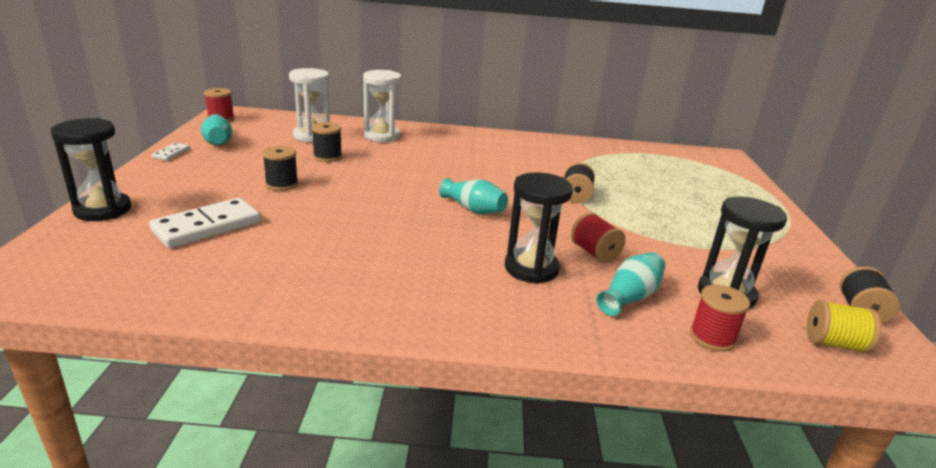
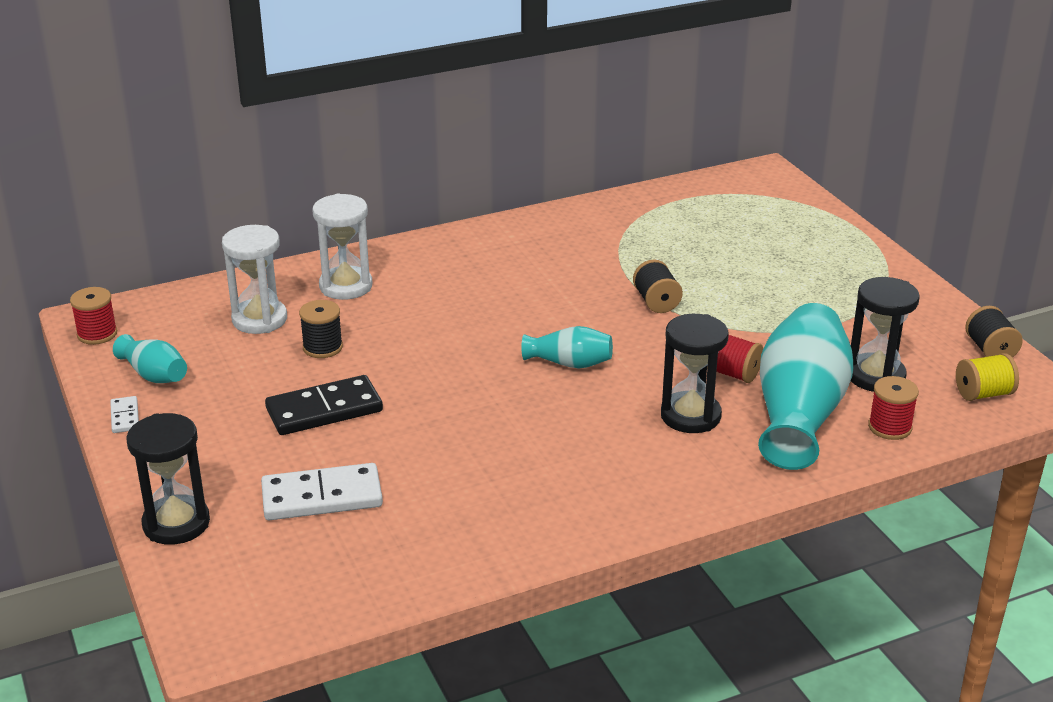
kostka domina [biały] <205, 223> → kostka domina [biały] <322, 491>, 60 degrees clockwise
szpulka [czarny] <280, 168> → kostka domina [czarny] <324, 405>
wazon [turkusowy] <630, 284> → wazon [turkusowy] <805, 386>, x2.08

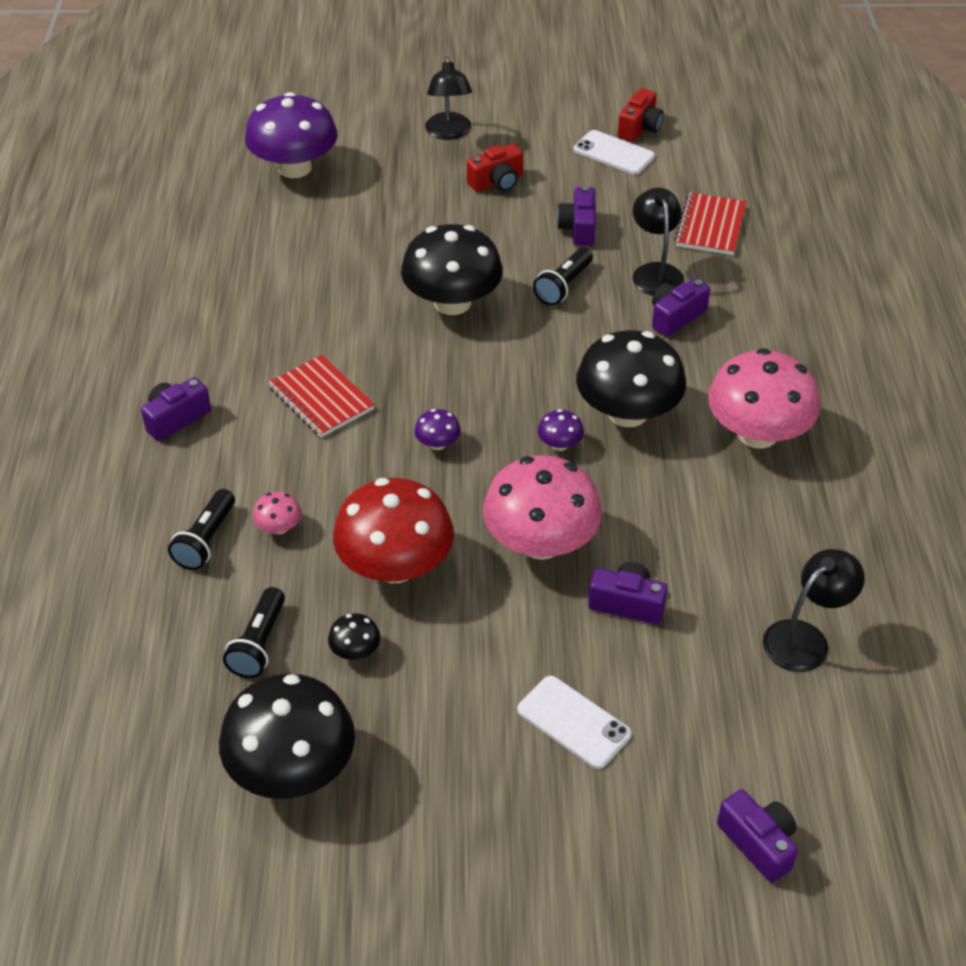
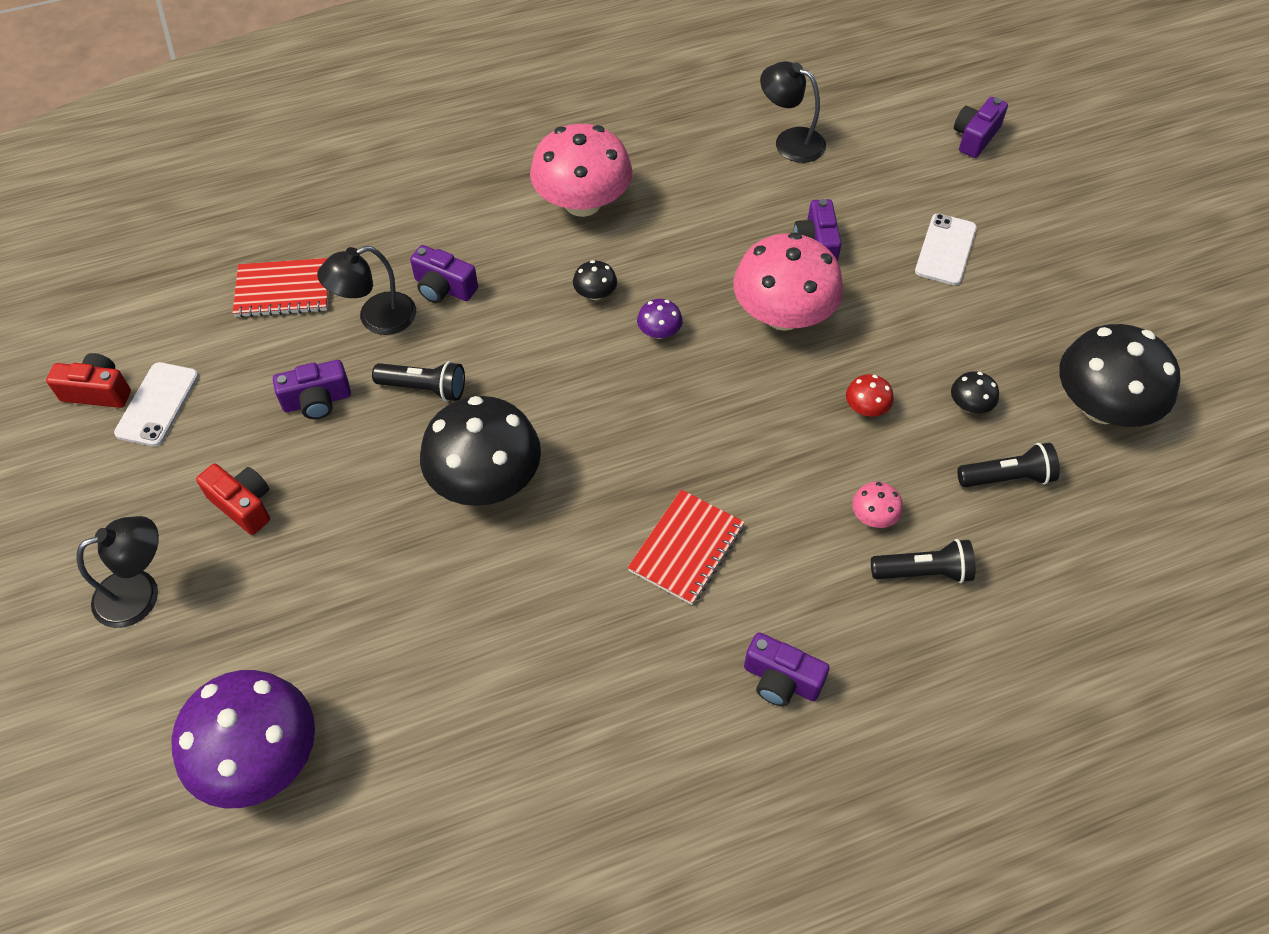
grzyb [czarny] <631, 378> → grzyb [czarny] <595, 280>, x0.42
grzyb [czerwony] <393, 530> → grzyb [czerwony] <870, 395>, x0.42
grzyb [fioletowy] <437, 429> → -

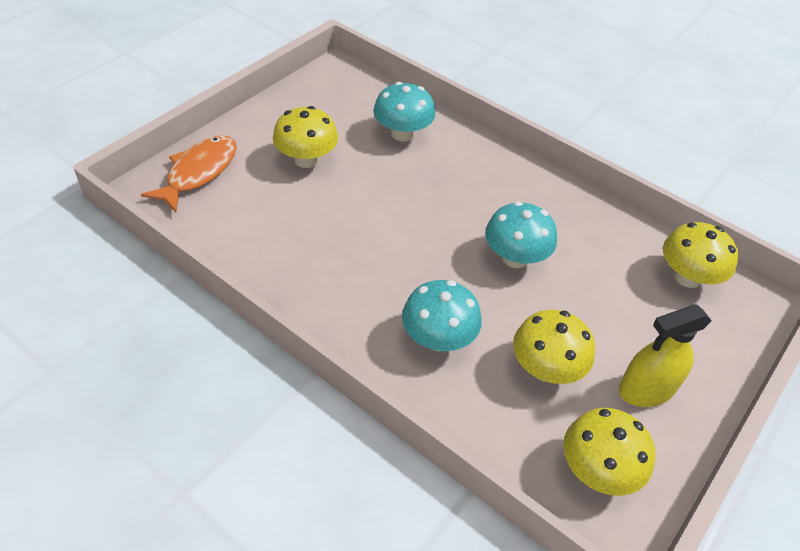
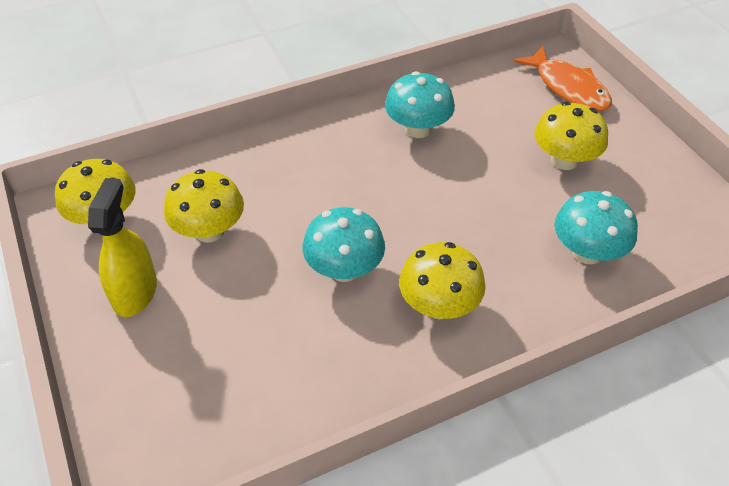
grzyb [turkusowy] <442, 315> → grzyb [turkusowy] <420, 104>, moved
grzyb [żółty] <701, 255> → grzyb [żółty] <442, 280>, moved

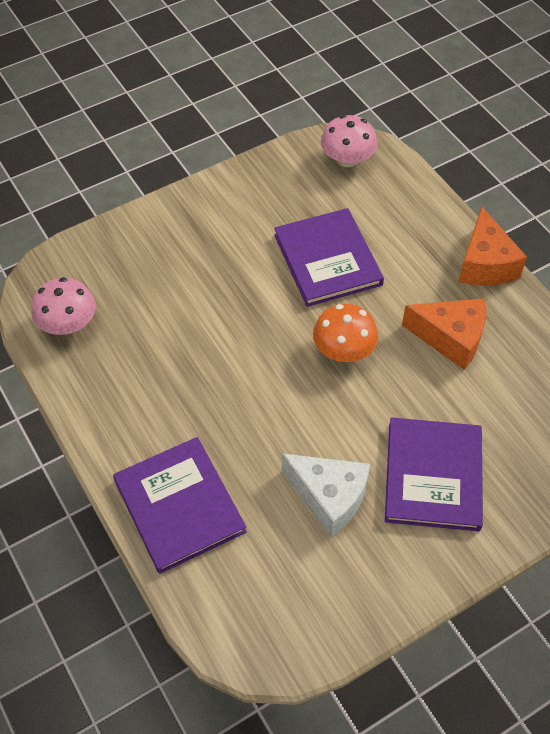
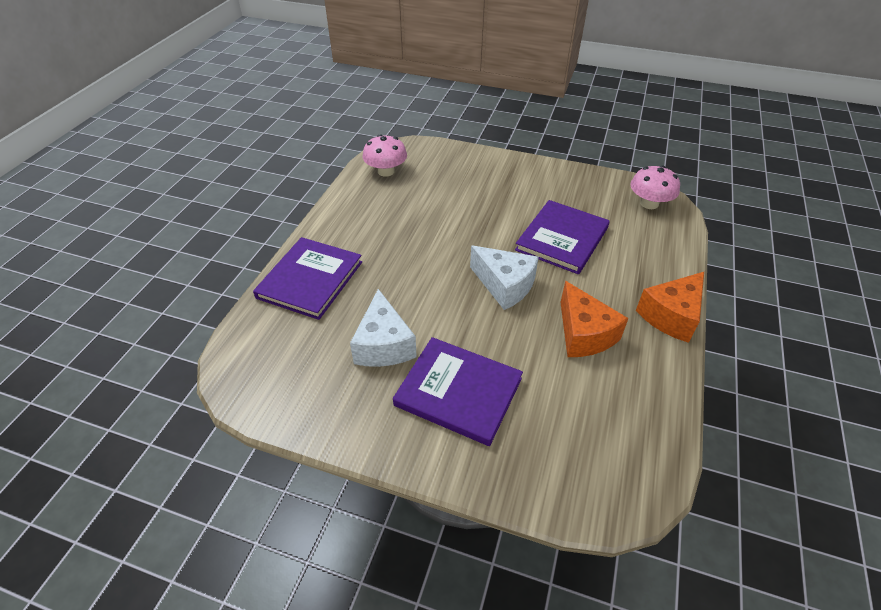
książka [fioletowy] <434, 474> → książka [fioletowy] <458, 391>, 60 degrees clockwise
grzyb [pomarańczowy] <345, 333> → ser [biały] <504, 278>

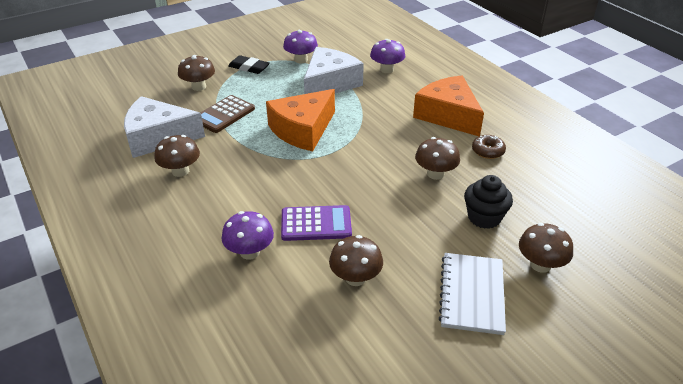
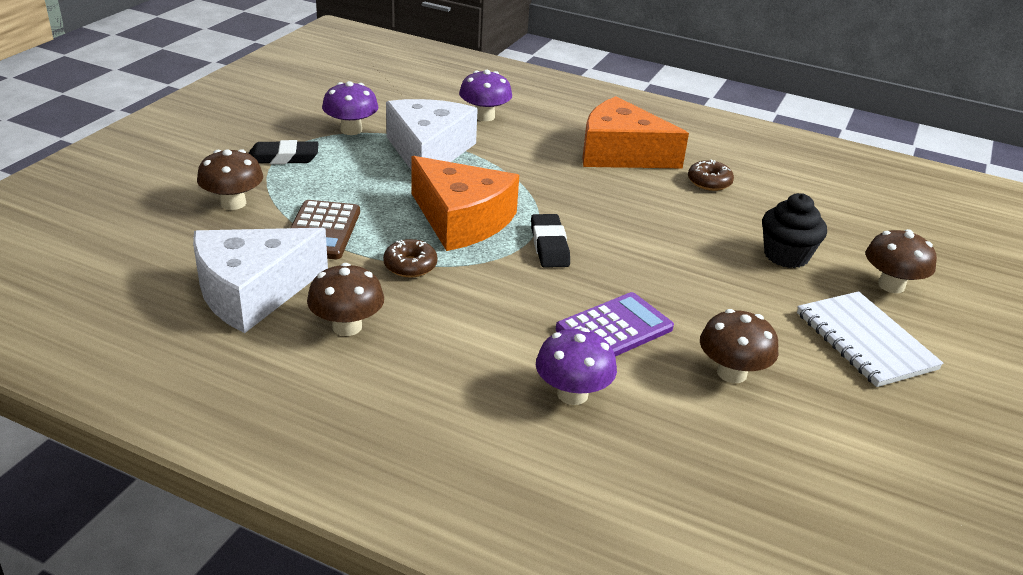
- → donut [brązowy] <410, 258>
ser [pomarańczowy] <300, 120> → ser [pomarańczowy] <465, 203>, 60 degrees counterclockwise
- → gumka do mazania [czarny] <550, 241>
grzyb [brązowy] <437, 158> → -

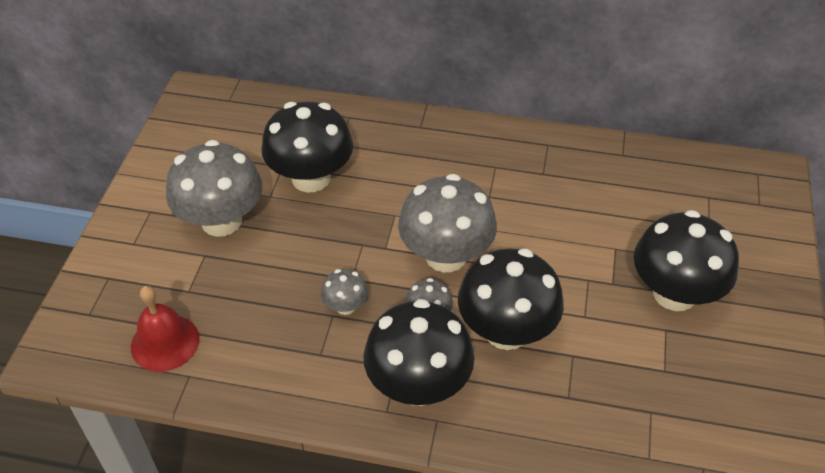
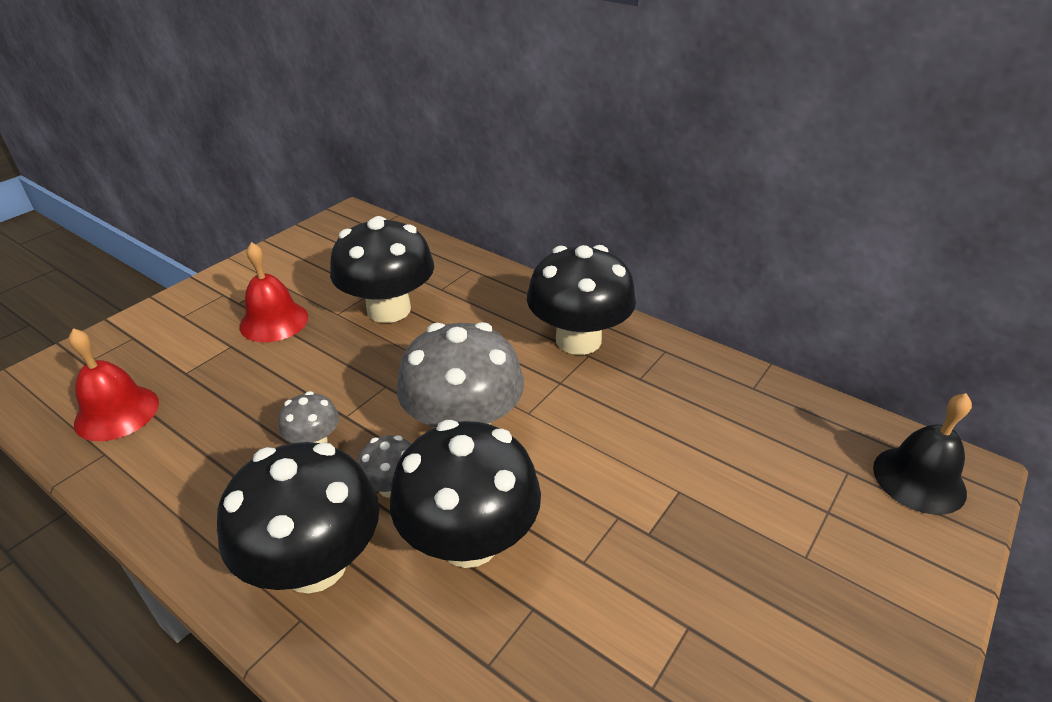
grzyb [szary] <214, 188> → dzwonek [czerwony] <273, 292>
grzyb [czarny] <686, 260> → grzyb [czarny] <581, 300>, moved
- → dzwonek [czarny] <922, 454>

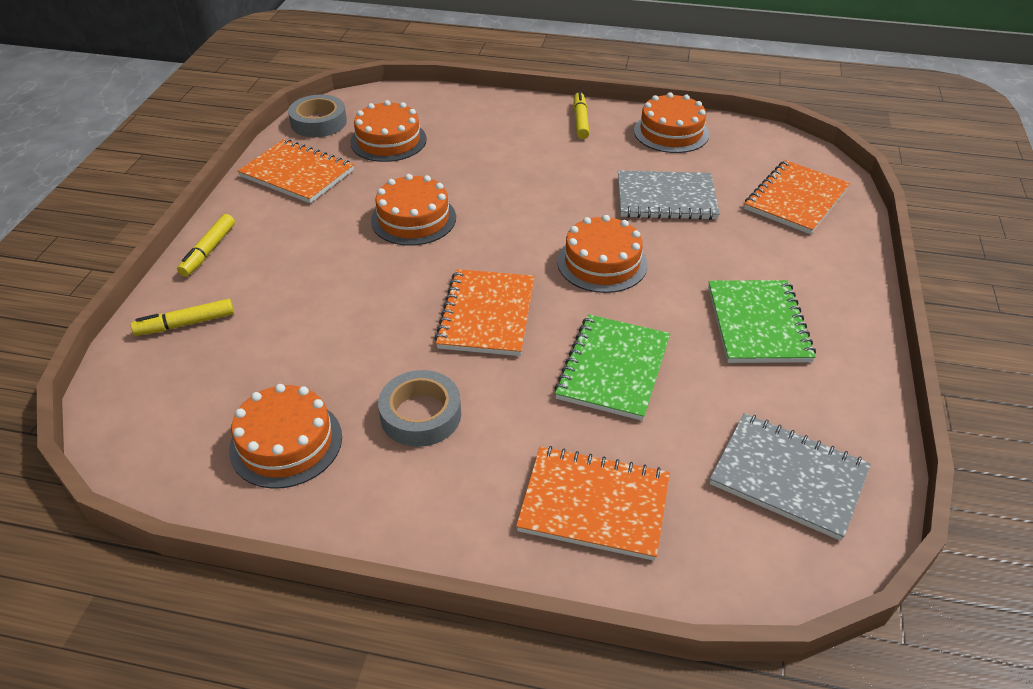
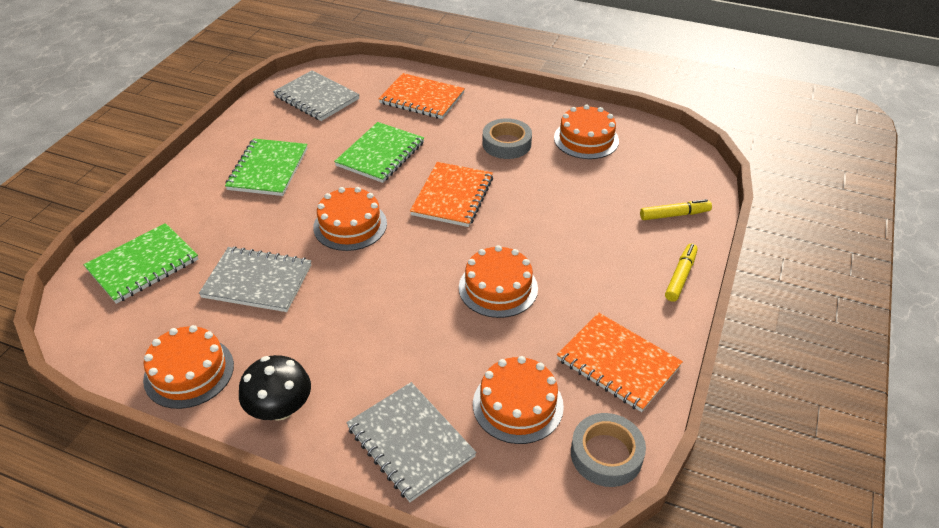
zeszyt [pomarańczowy] <797, 197> → zeszyt [zielony] <140, 263>
flamaster [żółty] <581, 115> → grzyb [czarny] <275, 388>
- → zeszyt [szary] <411, 442>

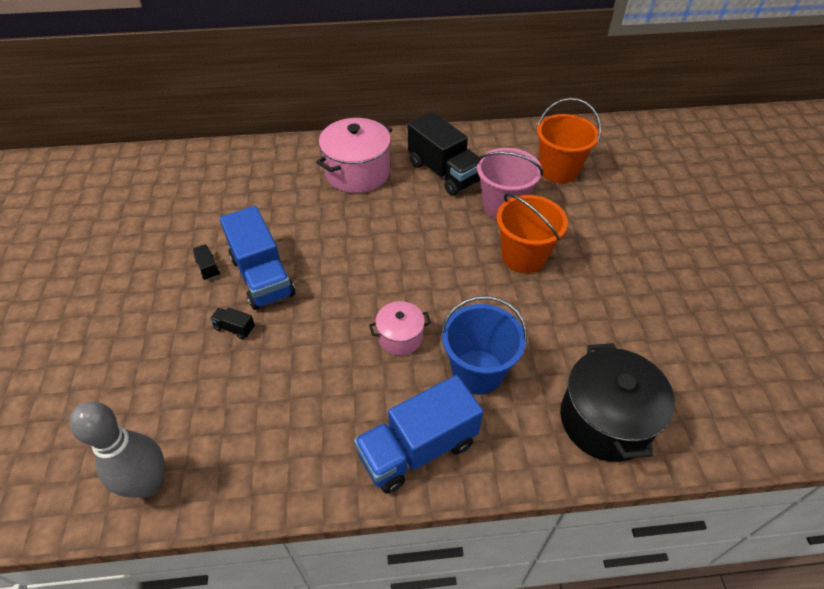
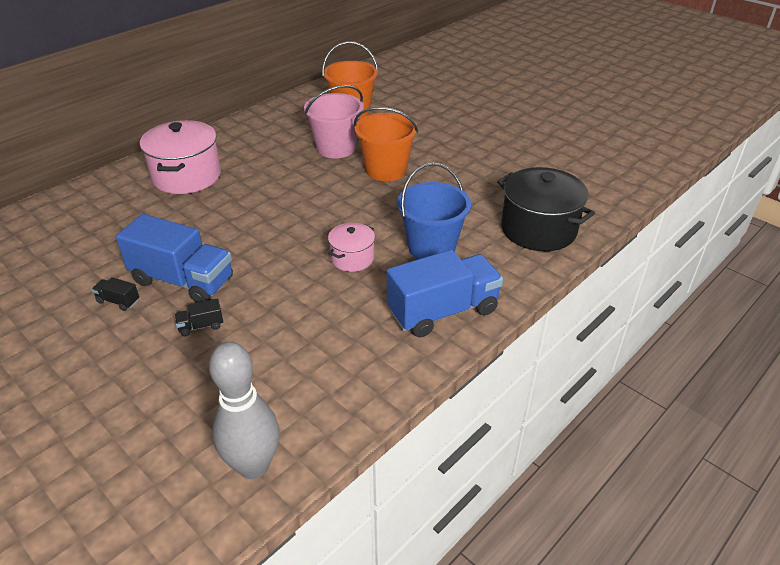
ciężarówka [niebieski] <418, 434> → ciężarówka [niebieski] <445, 293>, 135 degrees counterclockwise
ciężarówka [czarny] <444, 154> → -

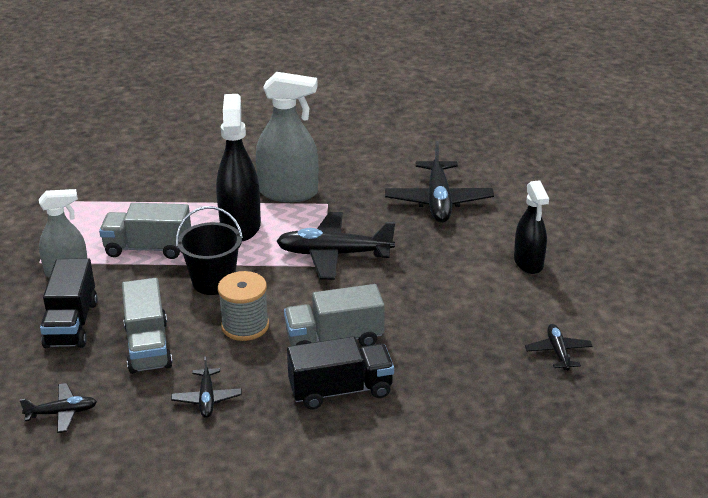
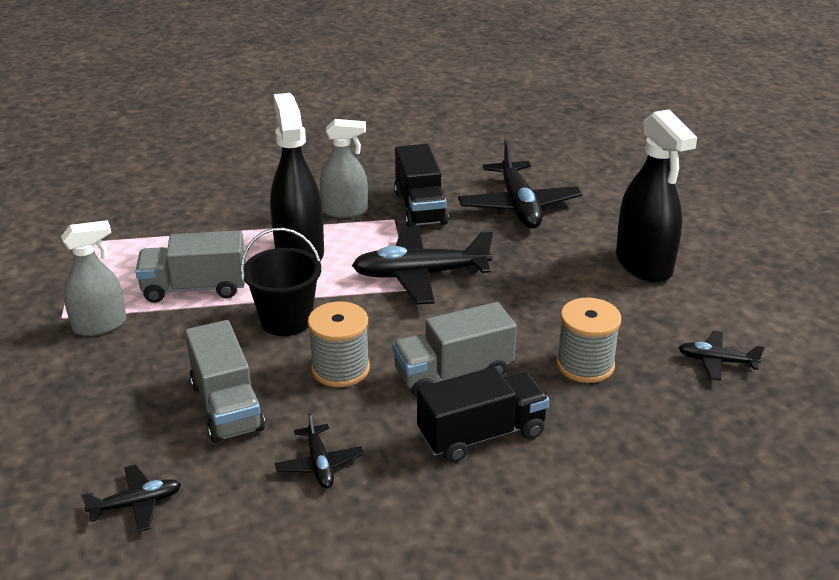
spryskiwacz [szary] <287, 137> → spryskiwacz [szary] <344, 168>, x0.65
ciężarówka [czarny] <68, 303> → ciężarówka [czarny] <421, 185>, moved
- → szpulka [szary] <588, 340>
spryskiwacz [czarny] <531, 227> → spryskiwacz [czarny] <656, 196>, x1.53
samolot [czarny] <559, 347> → samolot [czarny] <722, 356>, 60 degrees counterclockwise

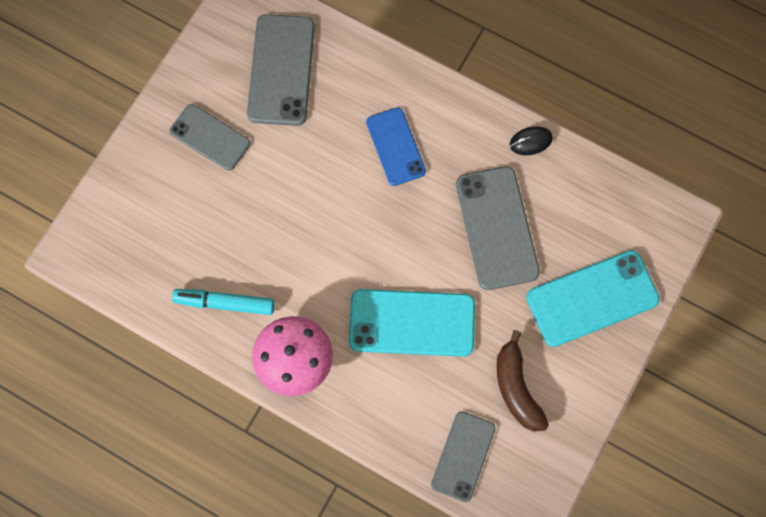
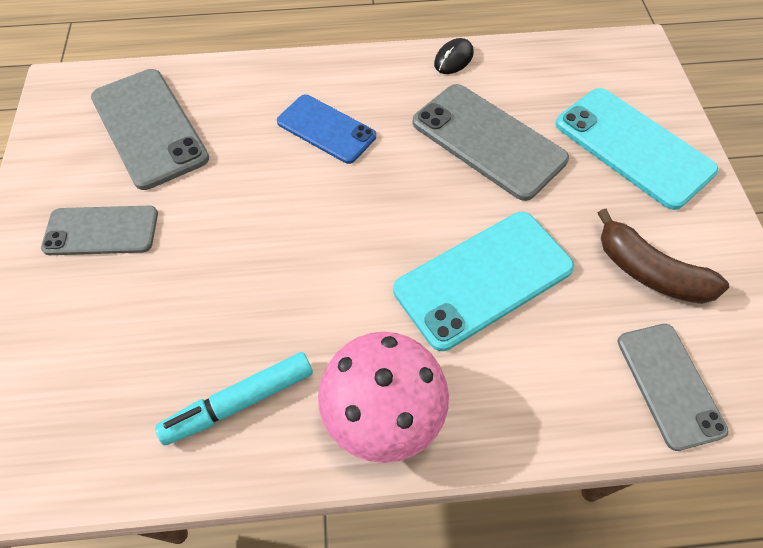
telefon [turkusowy] <593, 298> → telefon [turkusowy] <637, 149>, 75 degrees counterclockwise

